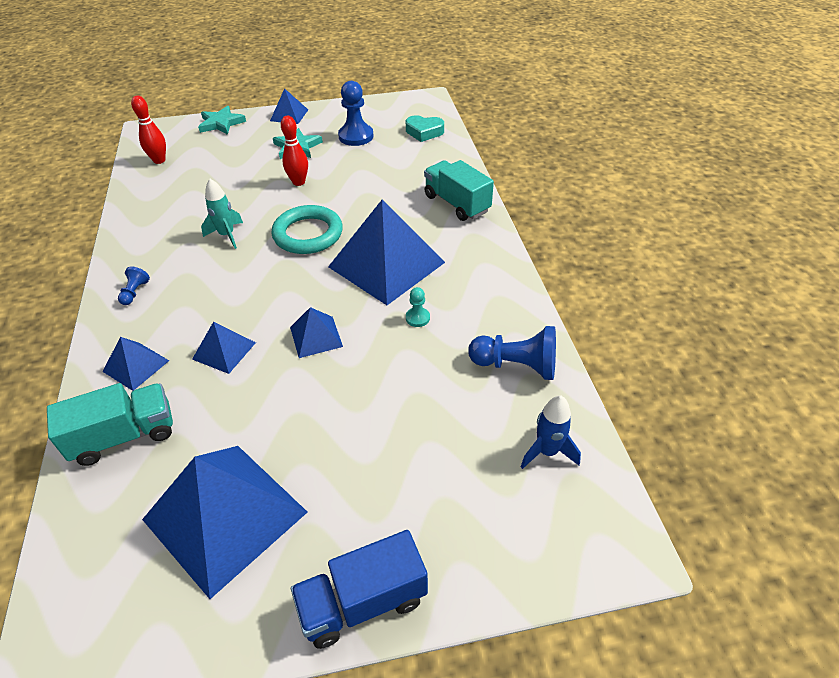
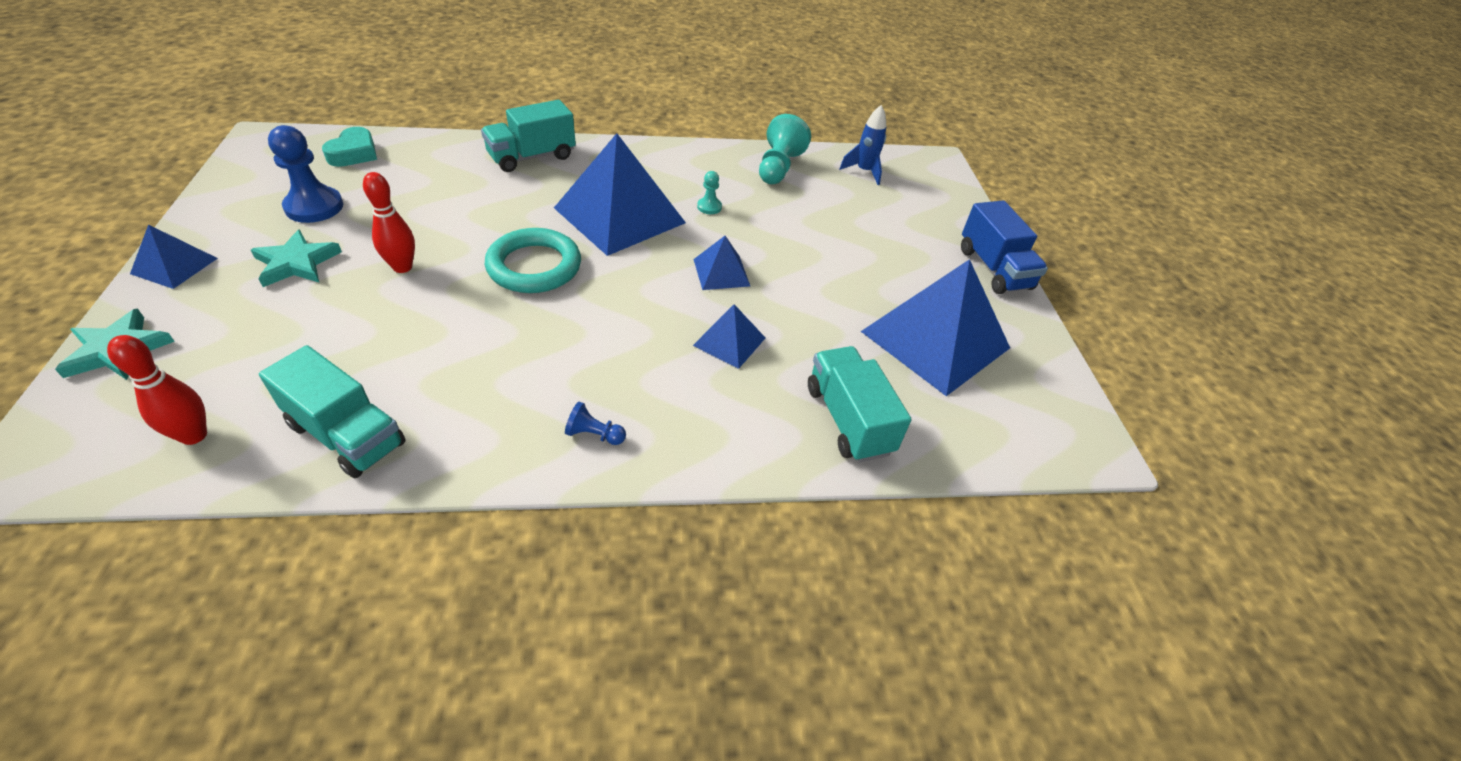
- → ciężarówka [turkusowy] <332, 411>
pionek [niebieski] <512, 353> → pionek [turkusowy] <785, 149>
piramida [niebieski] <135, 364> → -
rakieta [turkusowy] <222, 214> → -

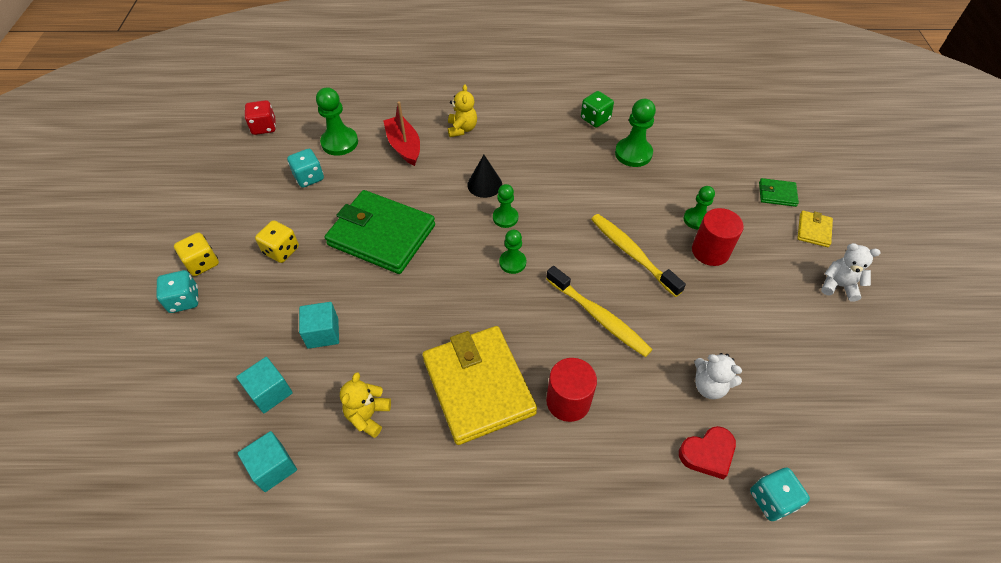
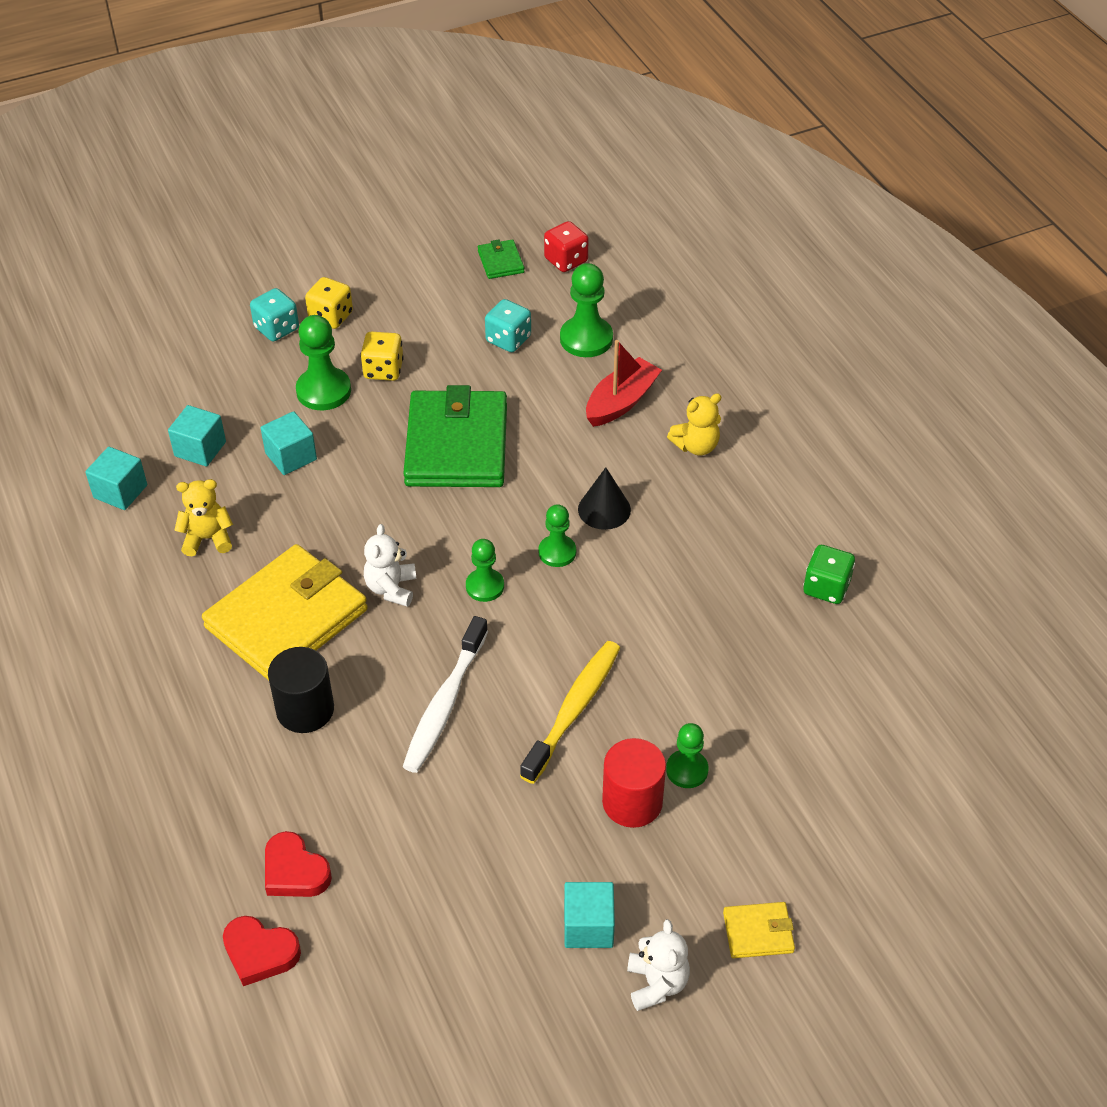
kostka do gry [turkusowy] <780, 494> → serce [czerwony] <262, 951>
walec [czerwony] <571, 390> → walec [czarny] <301, 690>
pionek [zielony] <635, 133> → pionek [zielony] <323, 362>, moved
miś [biały] <718, 376> → miś [biały] <390, 565>, moved
szczoteczka do zębów [żółty] <599, 311> → szczoteczka do zębów [biały] <445, 694>
portfel [zielony] <779, 192> → portfel [zielony] <501, 259>, moved
- → sześcian [turkusowy] <589, 915>

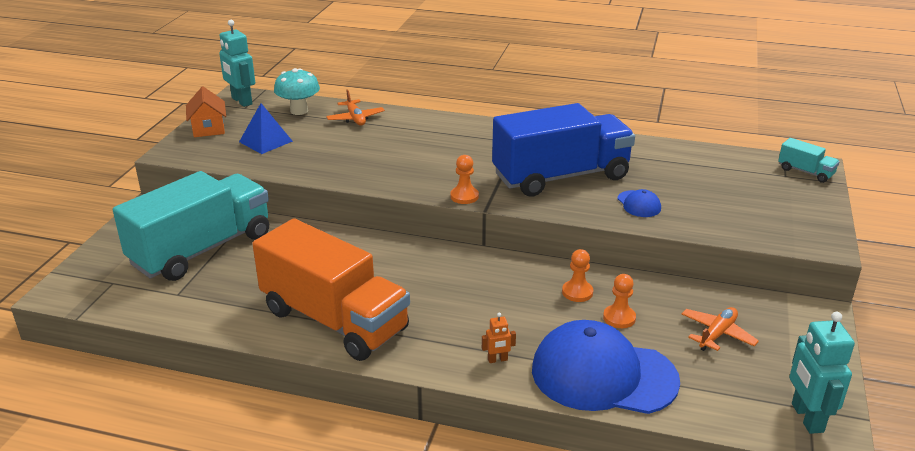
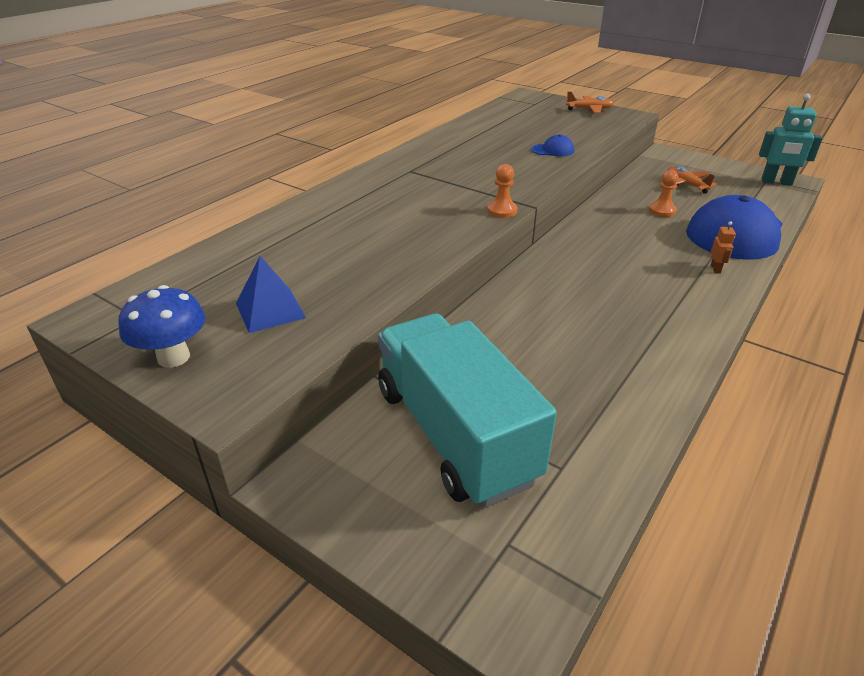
domek [pomarańczowy] <206, 112> → grzyb [niebieski] <162, 326>
samolot [pomarańczowy] <355, 107> → samolot [pomarańczowy] <590, 102>, moved
robot [turkusowy] <237, 63> → -
ciężarówka [pomarańczowy] <331, 289> → -
grzyb [turkusowy] <297, 91> → -
ciężarówka [niebieski] <563, 149> → -
pionek [pomarańczowy] <577, 275> → -
ciężarówka [turkusowy] <809, 160> → -

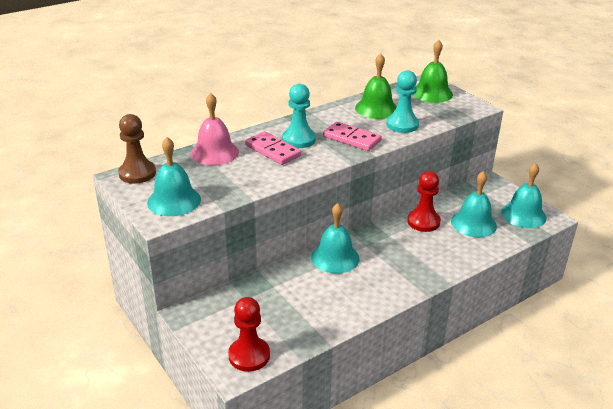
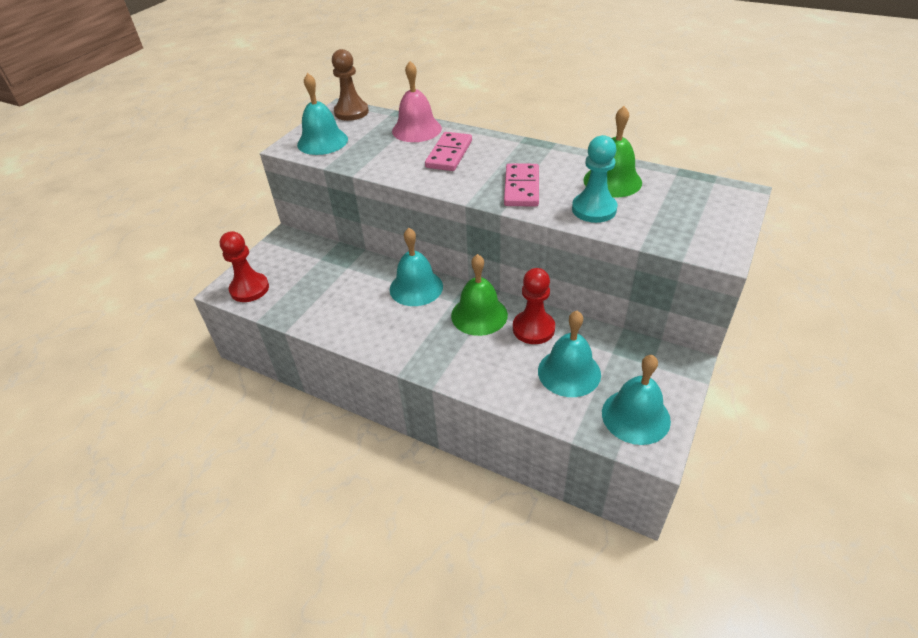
dzwonek [zielony] <433, 71> → dzwonek [zielony] <479, 295>, moved
pionek [turkusowy] <299, 116> → -

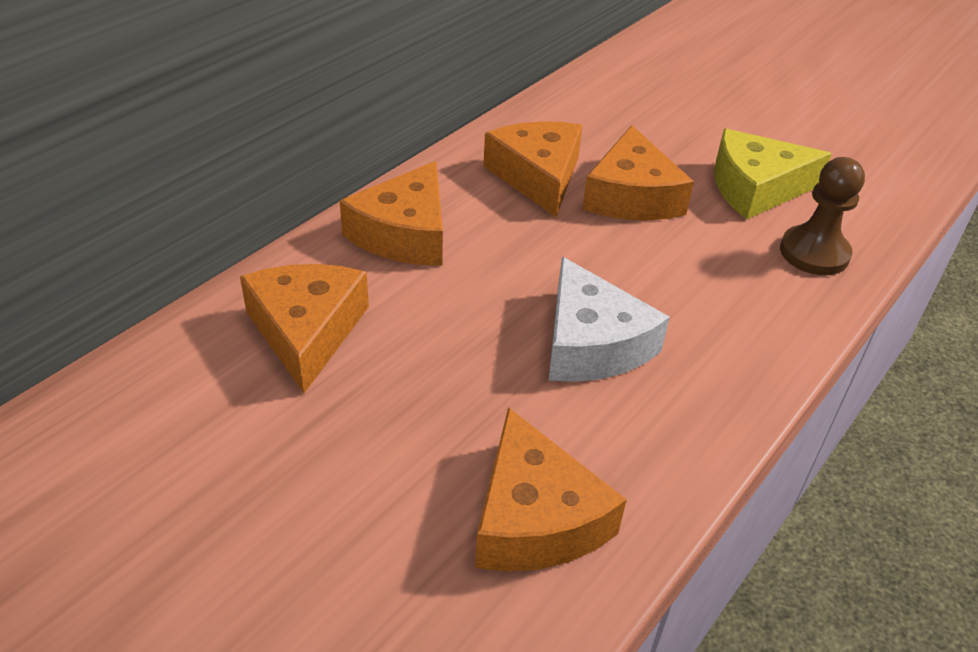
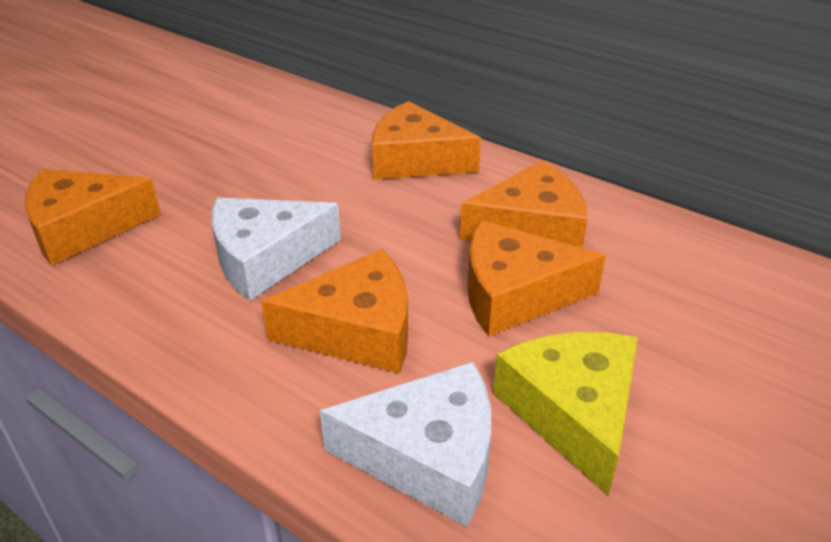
ser [pomarańczowy] <304, 328> → ser [pomarańczowy] <334, 311>, moved
pionek [brązowy] <822, 216> → ser [biały] <405, 444>

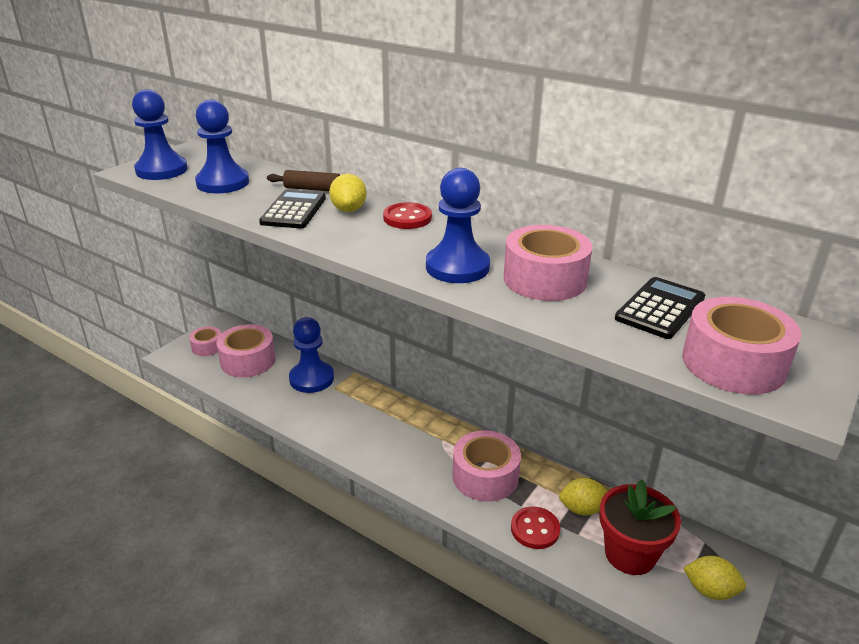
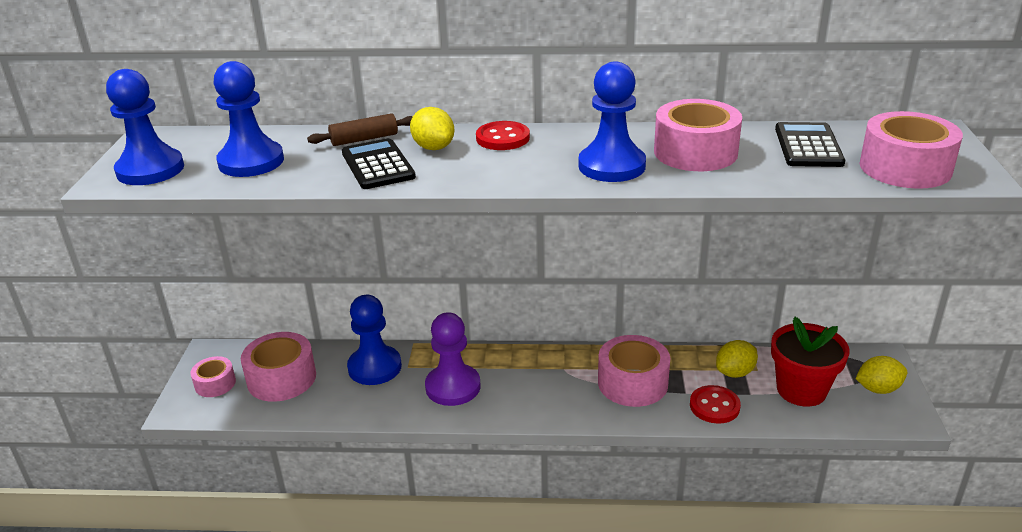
- → pionek [fioletowy] <452, 359>

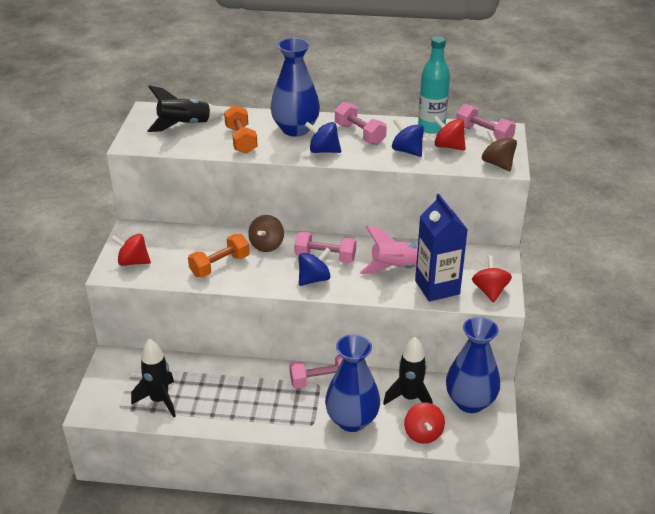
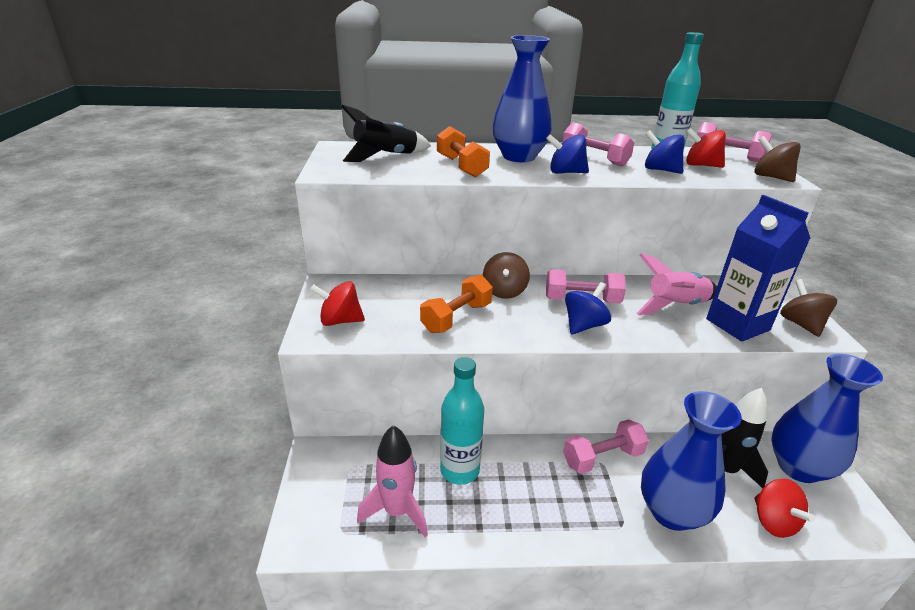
rakieta [czarny] <153, 378> → rakieta [różowy] <392, 481>
- → butelka [turkusowy] <462, 421>
bączek [czerwony] <492, 279> → bączek [brązowy] <808, 308>

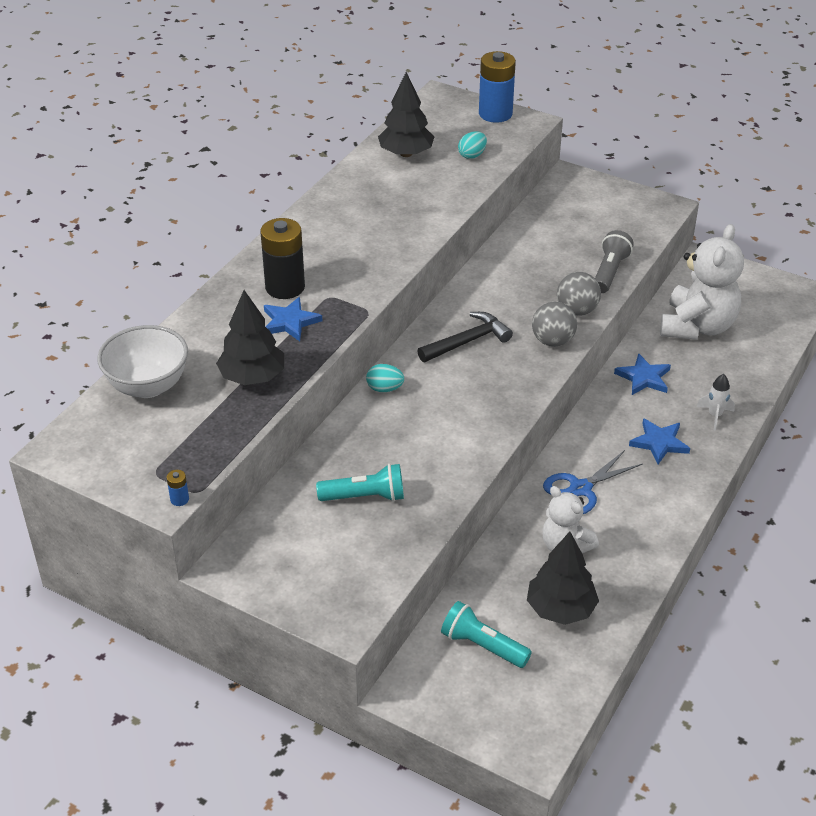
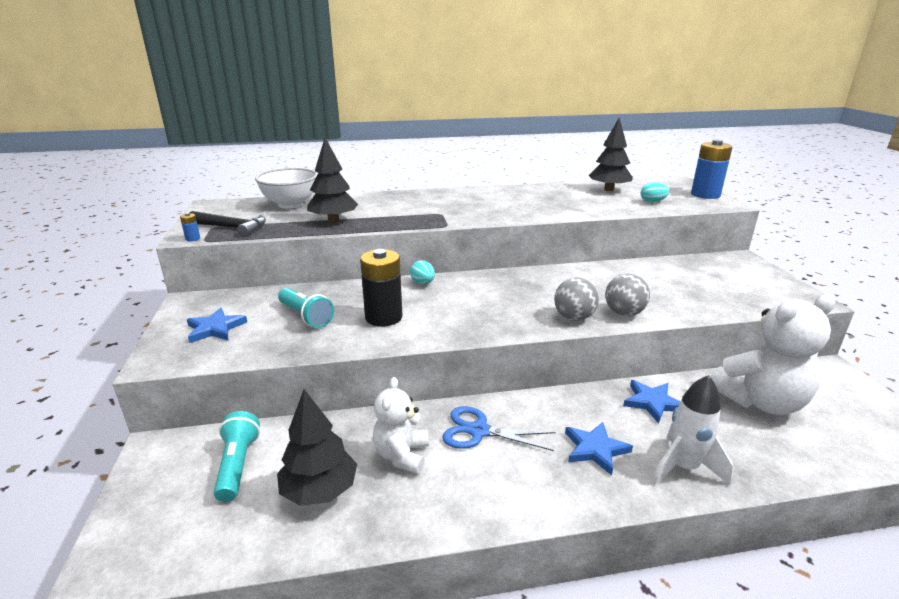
gwiazda [niebieski] <293, 319> → gwiazda [niebieski] <217, 325>, moved
młotek [czarny] <465, 337> → młotek [czarny] <228, 224>, moved
bateria [czarny] <282, 258> → bateria [czarny] <381, 287>, moved
rakieta [biały] <715, 402> → rakieta [biały] <692, 430>, x1.69
latarka [szary] <614, 261> → -

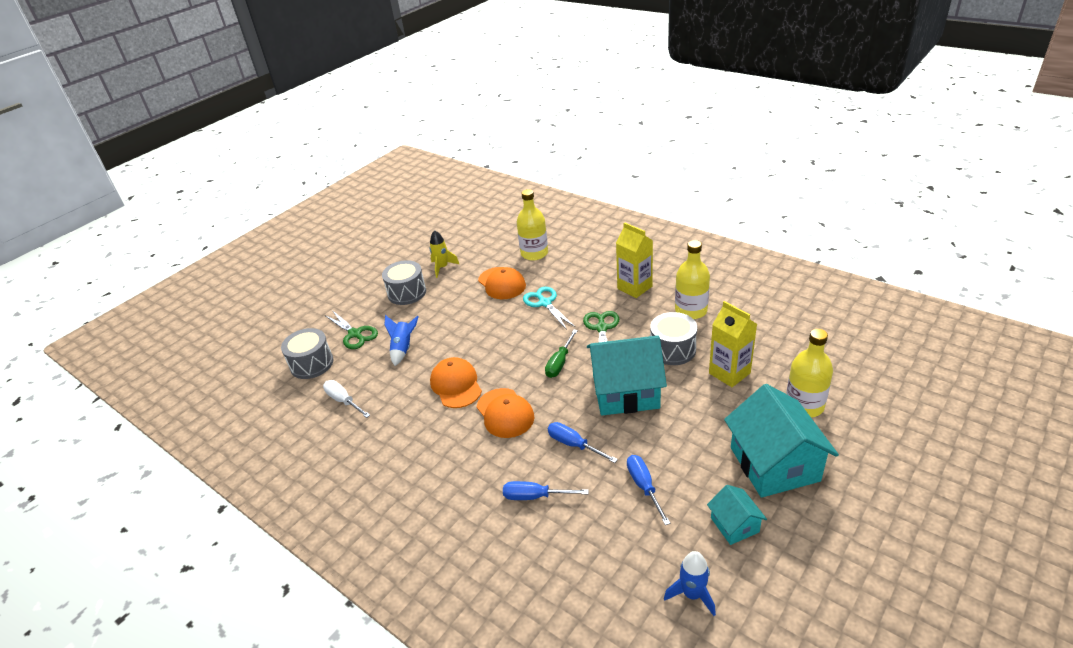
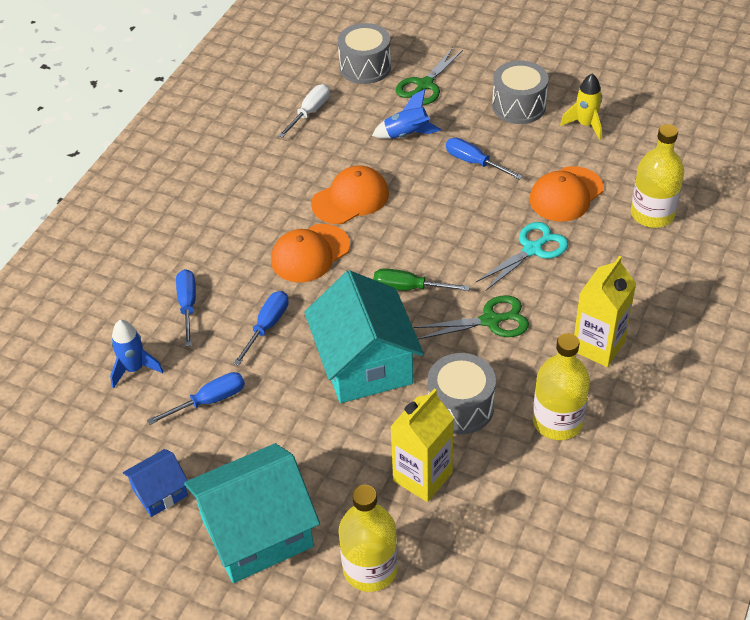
rakieta [niebieski] <690, 583> → rakieta [niebieski] <137, 354>, moved
domek [turkusowy] <737, 515> → domek [niebieski] <155, 483>
- → śrubokręt [niebieski] <484, 159>

